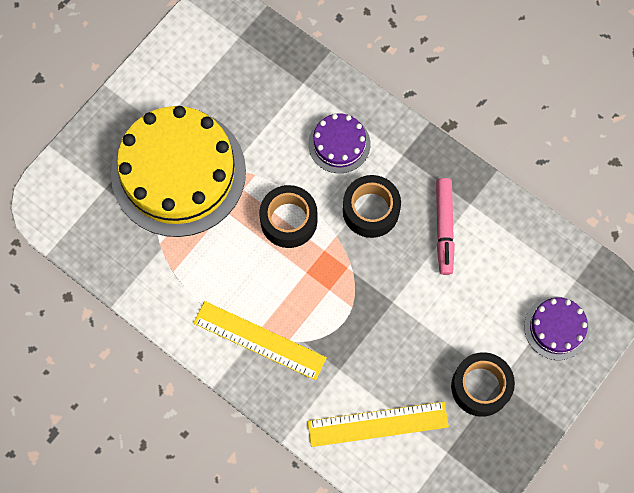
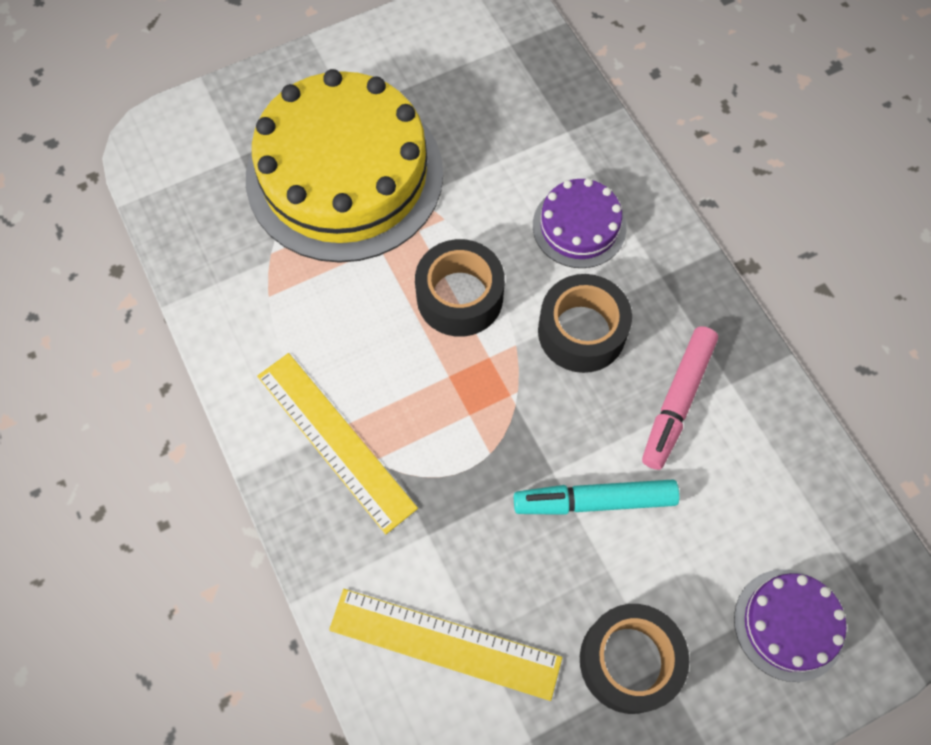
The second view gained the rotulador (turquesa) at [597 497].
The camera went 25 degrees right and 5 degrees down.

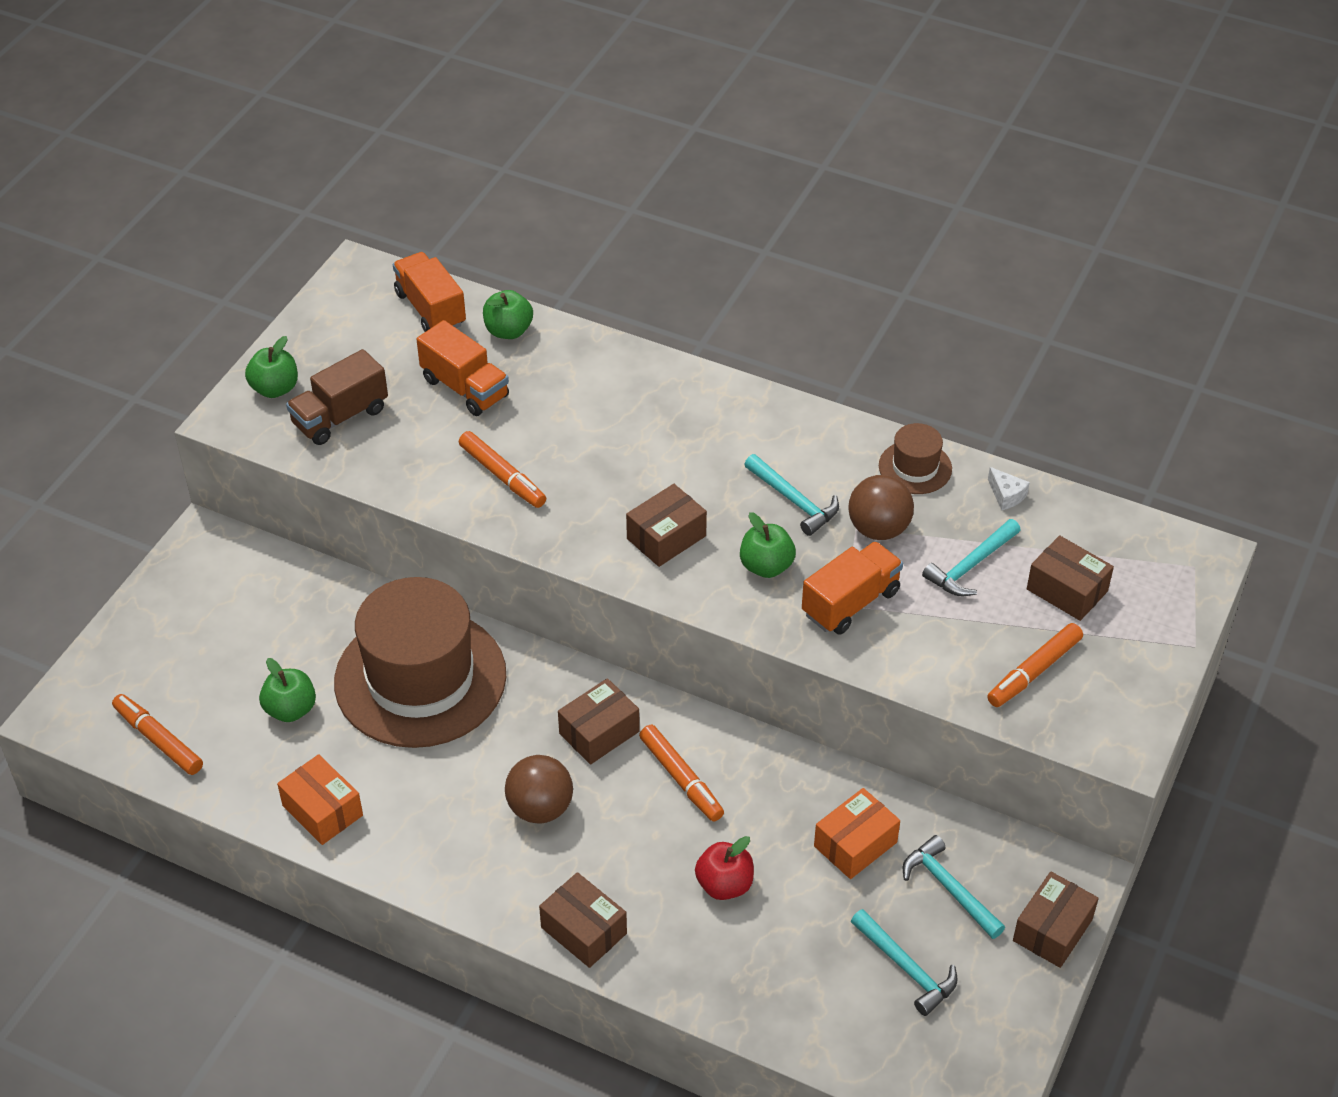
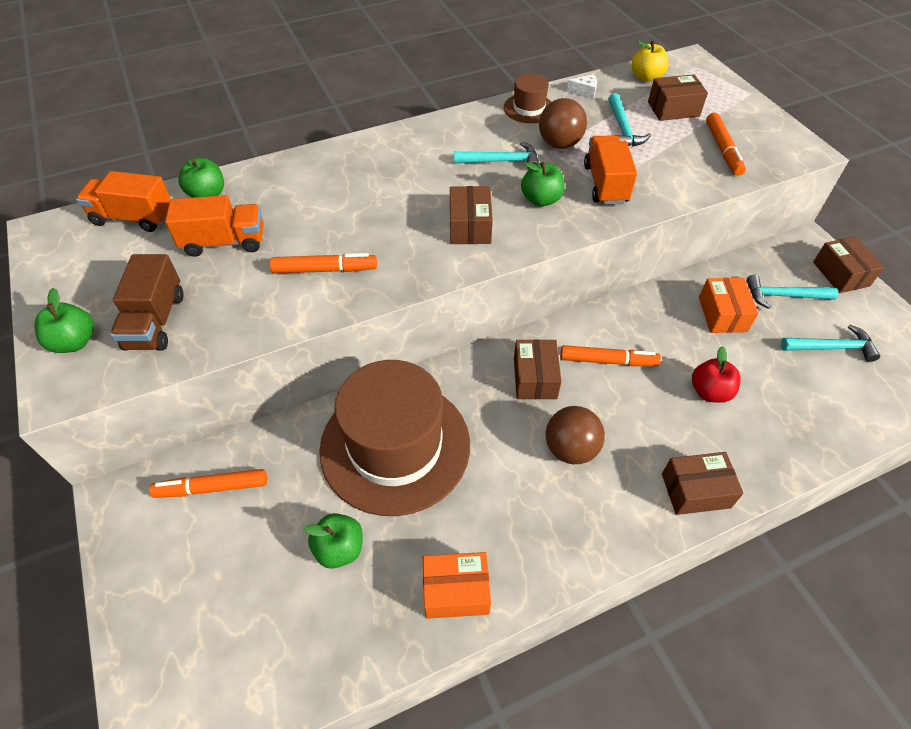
The rotulador (naranja) ended up elsewhere, having gone from [157 734] to [208 483].
The second view gained the manzana (amarillo) at [650 61].
The camera went 50 degrees left and 5 degrees up.

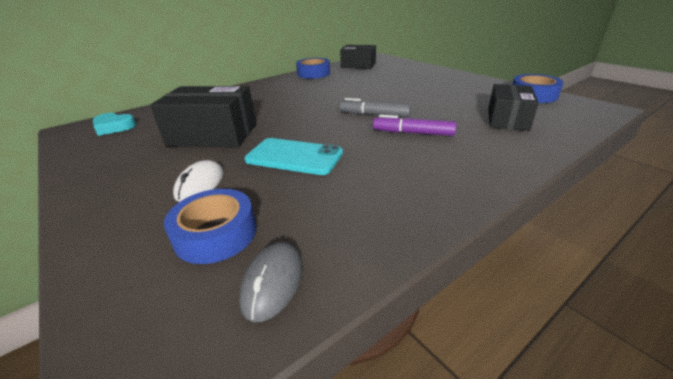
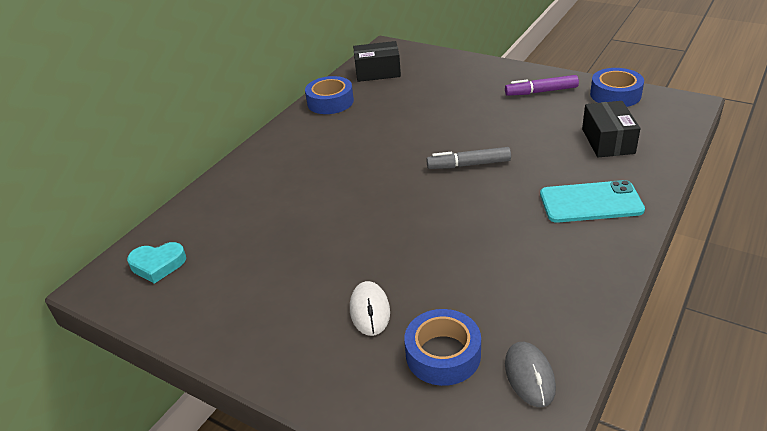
The rotulador (morado) ended up elsewhere, having gone from [415 125] to [542 85].
The móvil (turquesa) ended up elsewhere, having gone from [293 156] to [592 201].
The second view lost the caja (negro) at [203 117].
The camera went 20 degrees left and 5 degrees up.

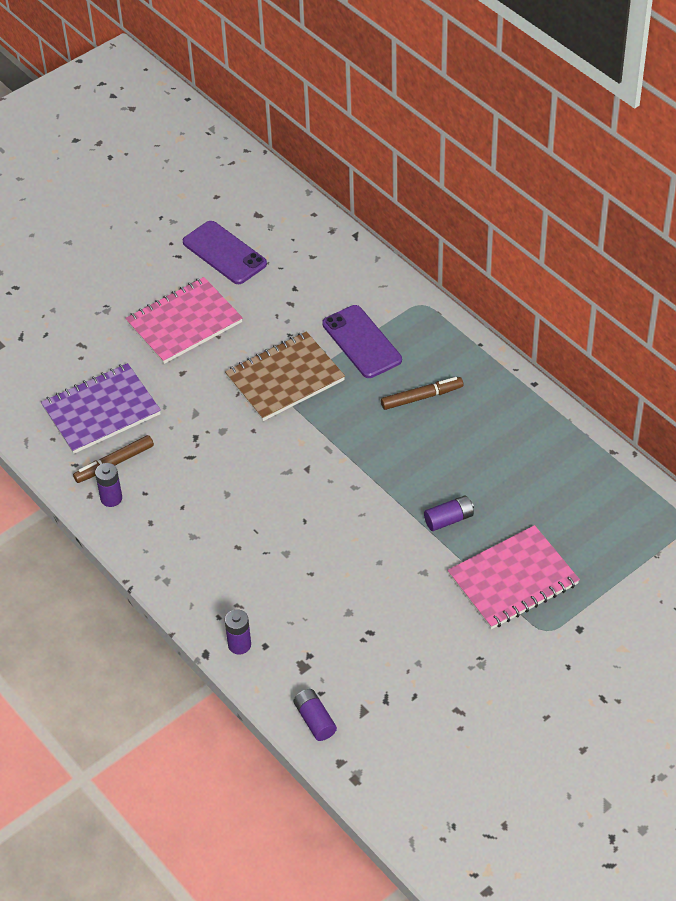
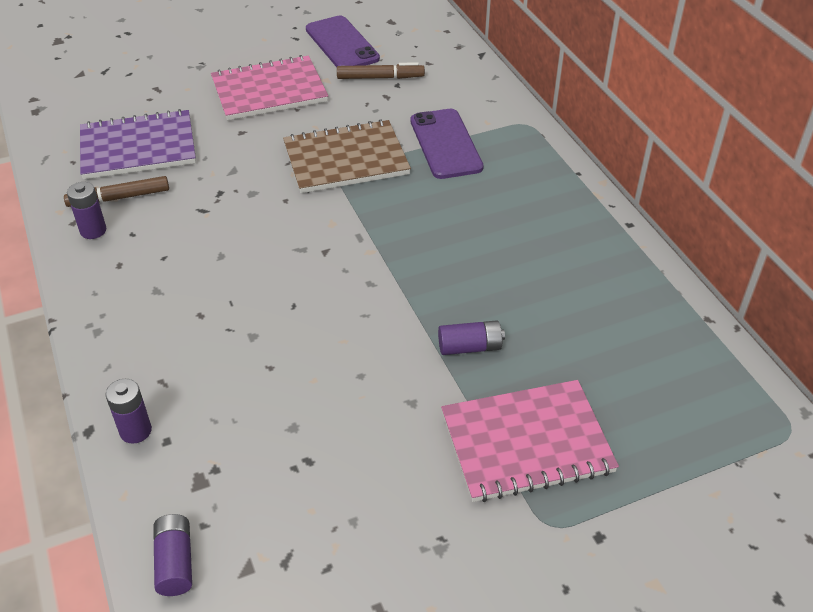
The rotulador (marrón) ended up elsewhere, having gone from [422 393] to [381 70].
The camera went 15 degrees right and 5 degrees down.

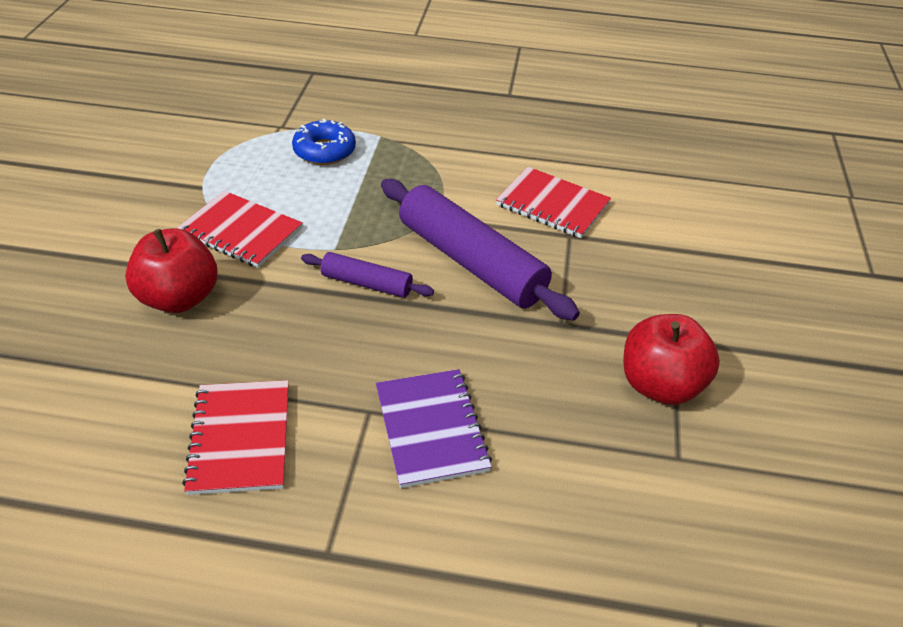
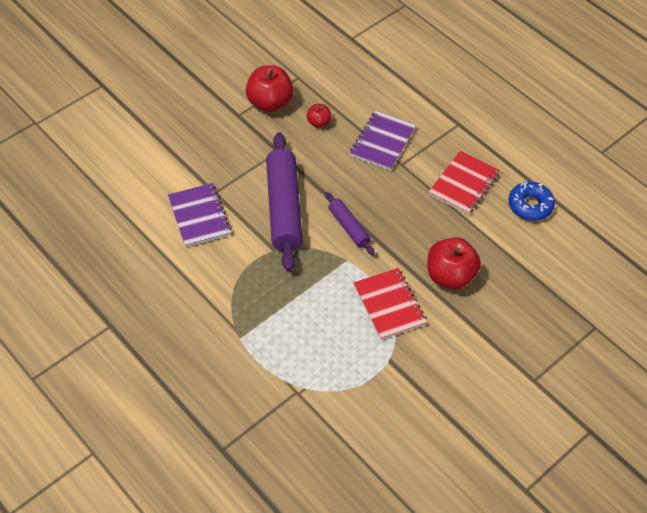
What was the cuaderno (rojo) at [553 202] turned into the cuaderno (morado) at [199 215].
The second view gained the manzana (rojo) at [319 116].
The rosquilla (azul) ended up elsewhere, having gone from [324 142] to [531 201].
The camera went 140 degrees left and 10 degrees up.

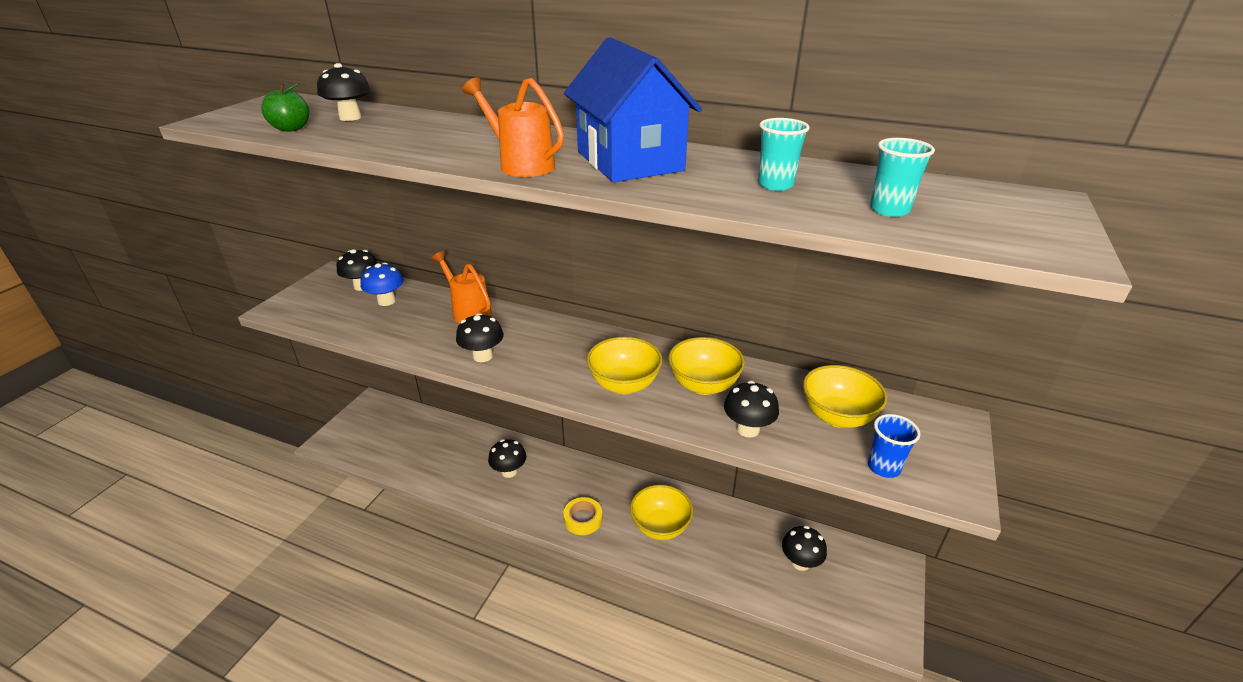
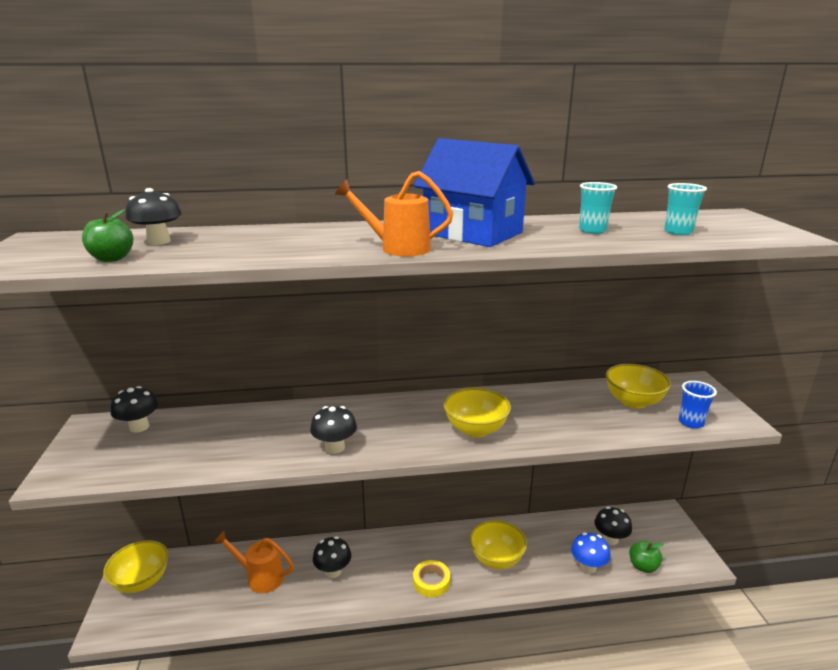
The cuenco (amarillo) ended up elsewhere, having gone from [706 366] to [135 566].
The regadera (naranja) ended up elsewhere, having gone from [461 287] to [254 562].
The seta (azul) ended up elsewhere, having gone from [382 284] to [591 552].
The second view gained the manzana (verde) at [646 557].
The second view lost the seta (negro) at [751 409].
The camera went 30 degrees left and 10 degrees down.

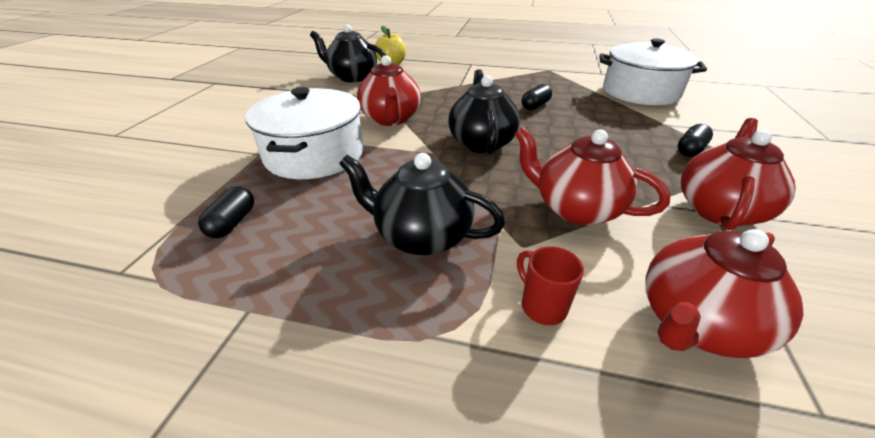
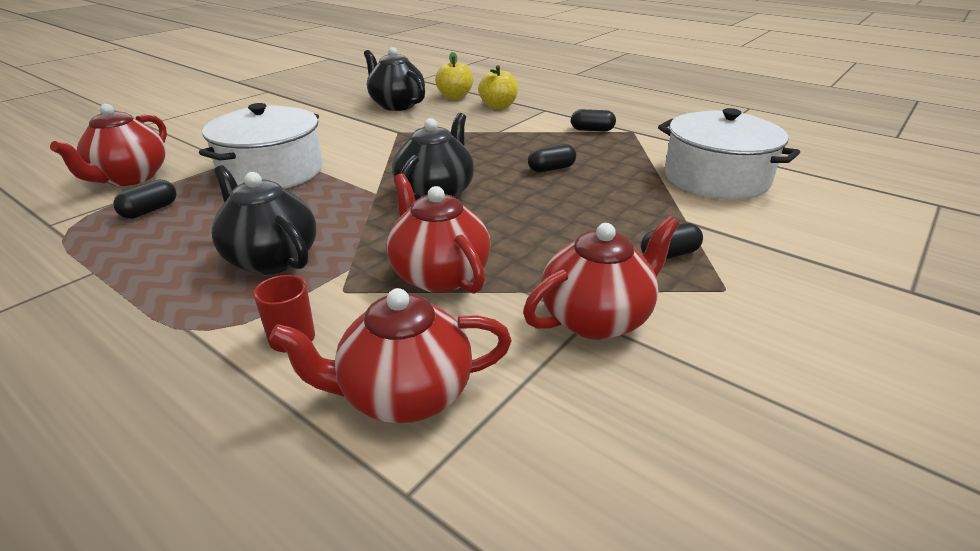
The tetera (rojo) ended up elsewhere, having gone from [389 90] to [108 145].
The second view gained the manzana (amarillo) at [498 87].
The second view gained the cápsula (negro) at [593 120].
The camera went 25 degrees right and 5 degrees down.

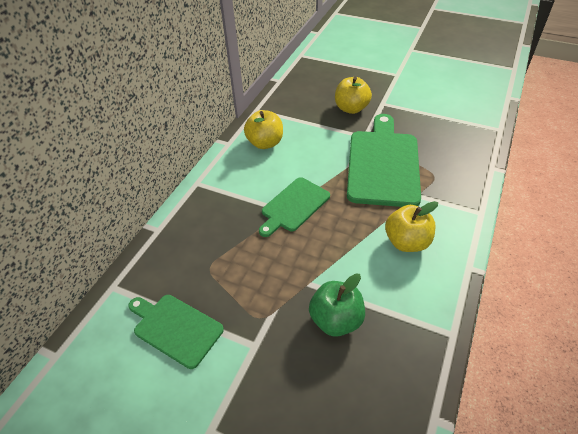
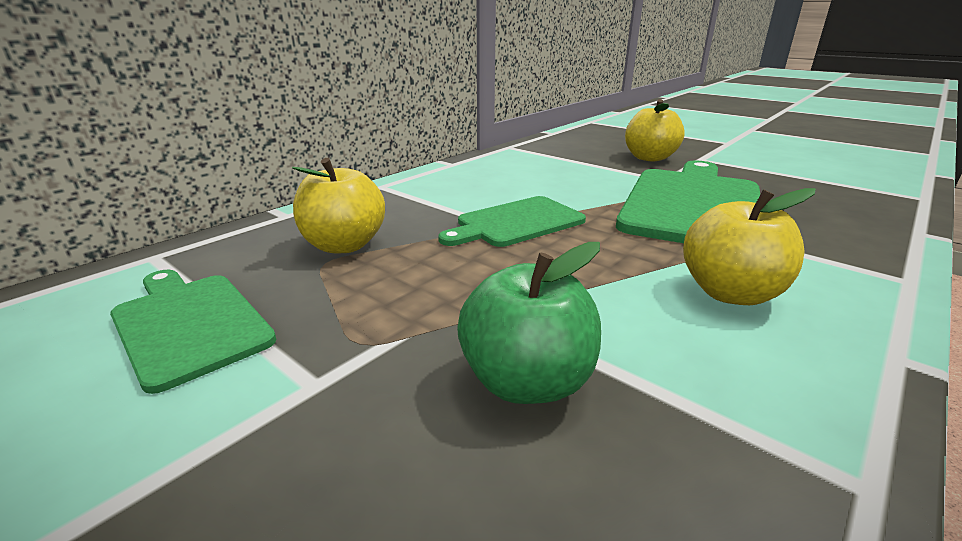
The manzana (amarillo) ended up elsewhere, having gone from [263 129] to [338 205].
The camera went 15 degrees right and 20 degrees down.

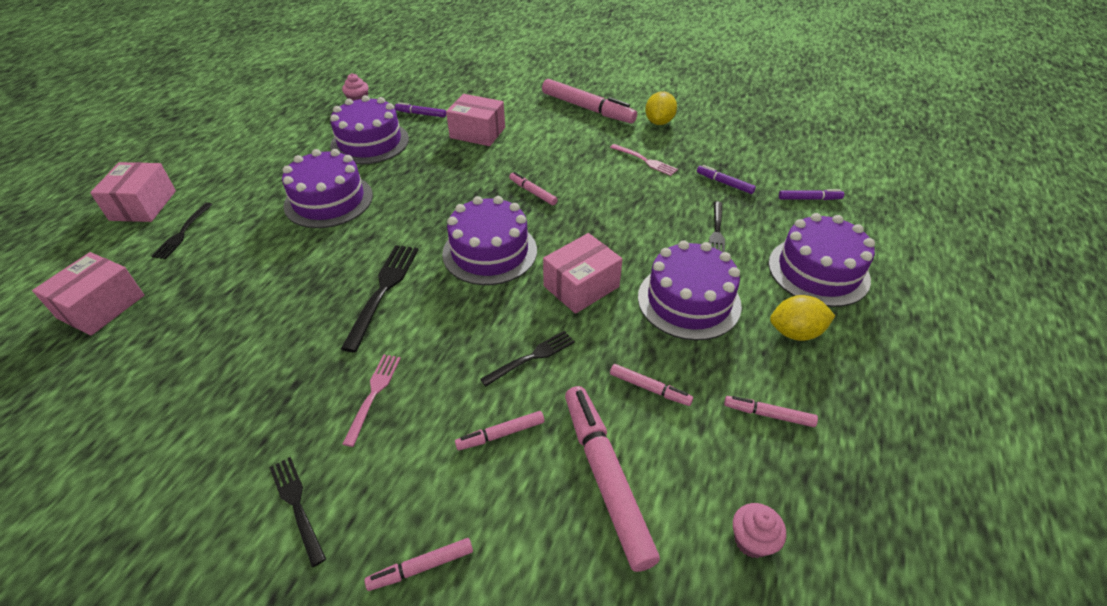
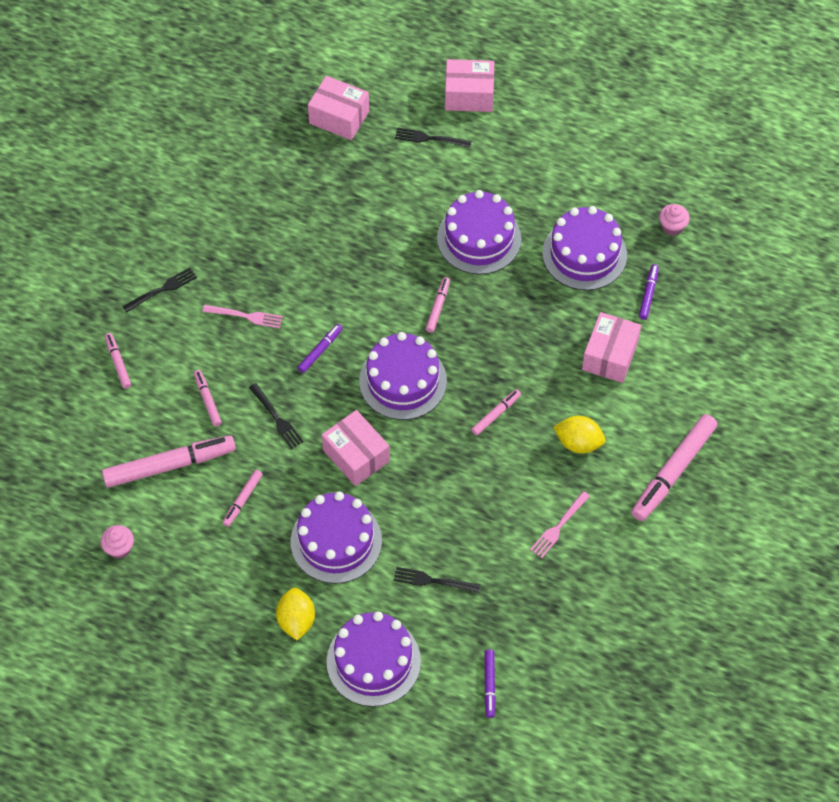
The rotulador (morado) ended up elsewhere, having gone from [726 179] to [320 348].
The rotulador (rosa) ended up elsewhere, having gone from [771 411] to [438 305].
The limón (amarillo) ended up elsewhere, having gone from [661 108] to [579 434].
The second view lost the tenedor (negro) at [379 298].
The camera went 90 degrees right and 15 degrees up.

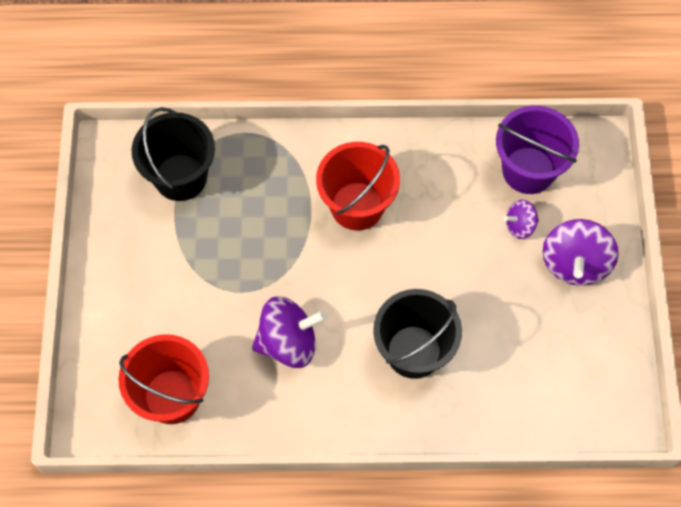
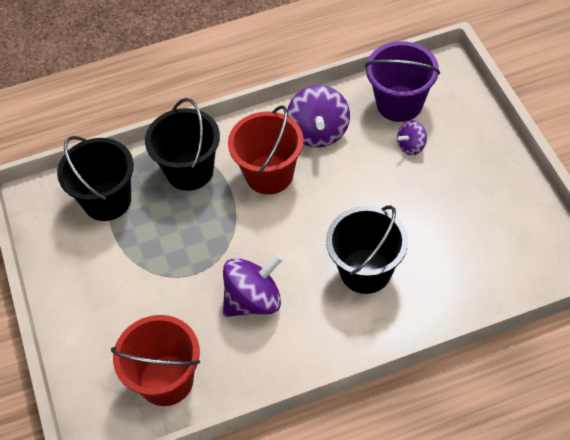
The second view gained the balde (negro) at [182 144].
The peonza (morado) ended up elsewhere, having gone from [580 252] to [318 116].
The camera went 15 degrees left and 10 degrees down.

